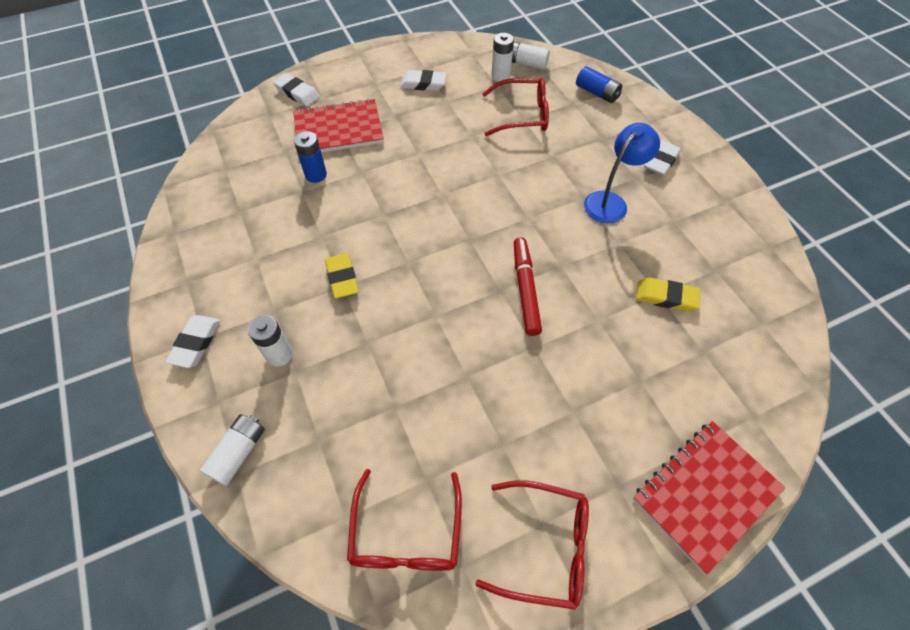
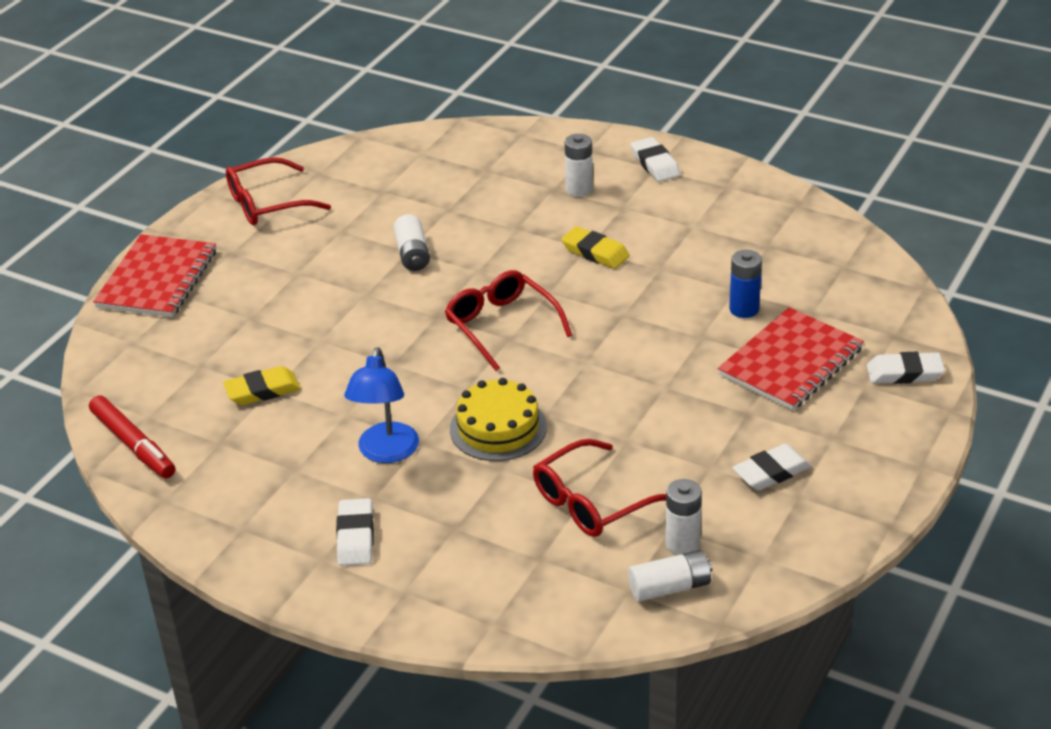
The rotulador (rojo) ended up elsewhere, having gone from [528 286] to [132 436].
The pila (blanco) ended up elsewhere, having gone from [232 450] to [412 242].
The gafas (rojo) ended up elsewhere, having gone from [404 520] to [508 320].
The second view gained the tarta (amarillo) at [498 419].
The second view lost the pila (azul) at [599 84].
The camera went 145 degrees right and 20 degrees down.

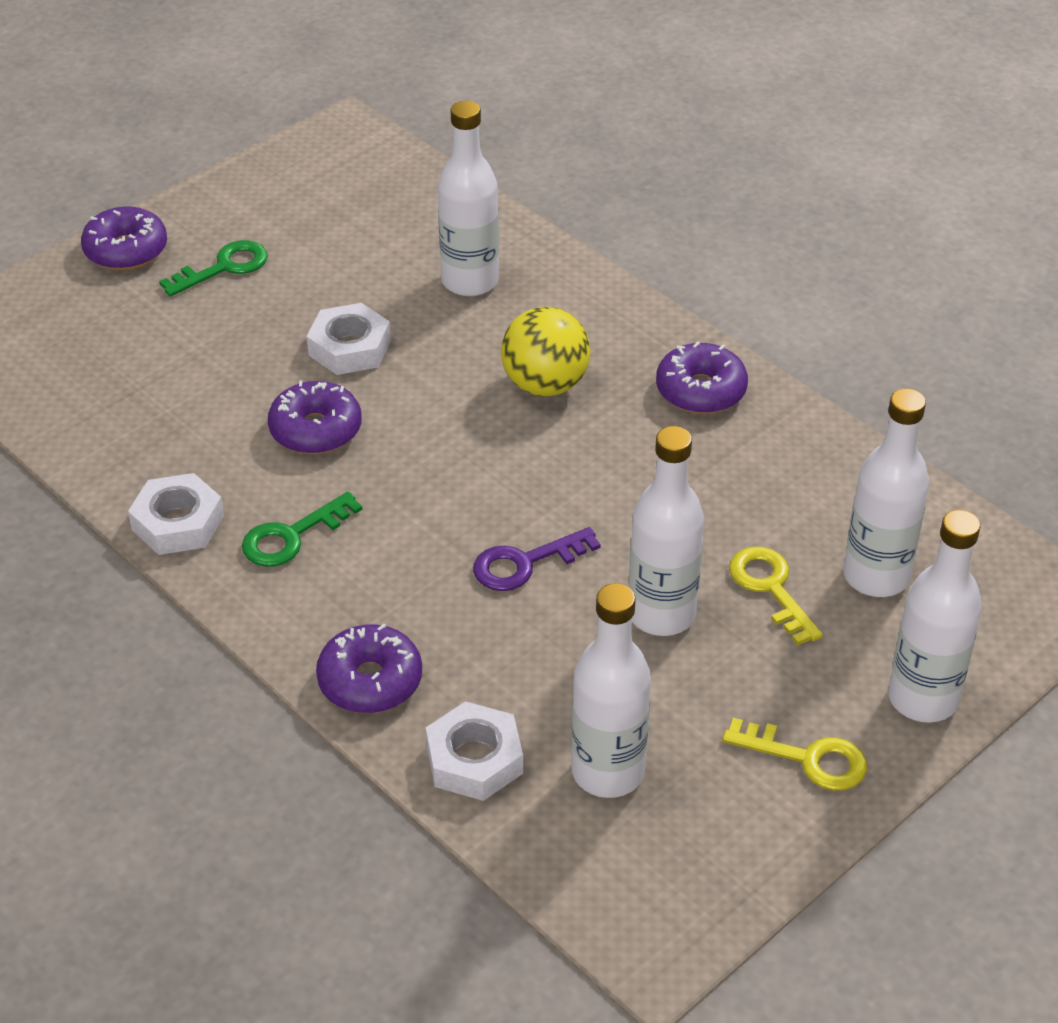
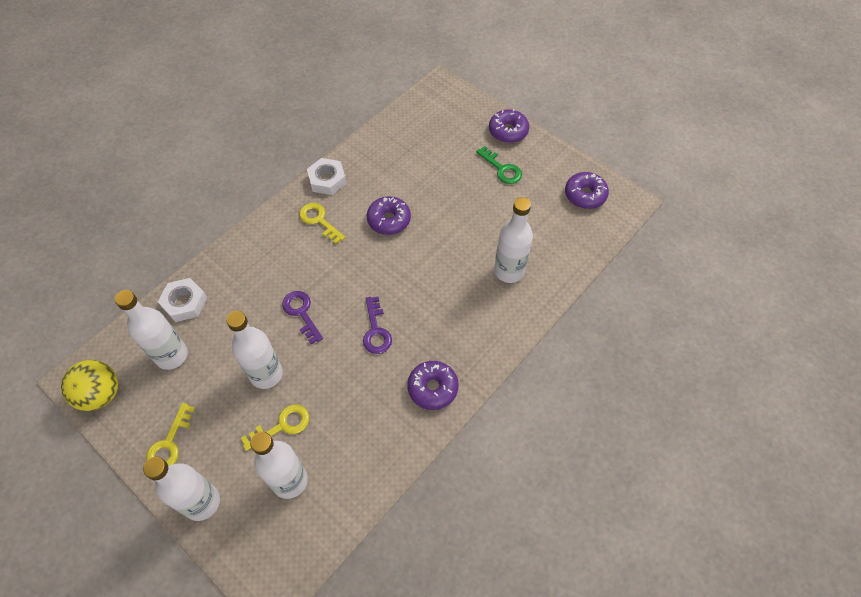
The pelota (amarillo) ended up elsewhere, having gone from [545 351] to [89 385].
What was the llave (verde) at [302 529] turned into the llave (amarillo) at [322 223].
The second view gained the llave (morado) at [377 325].
The rosquilla (morado) ended up elsewhere, having gone from [369 668] to [587 190].
The second view lost the tuerca (blanco) at [349 339].
The camera went 85 degrees right and 15 degrees up.

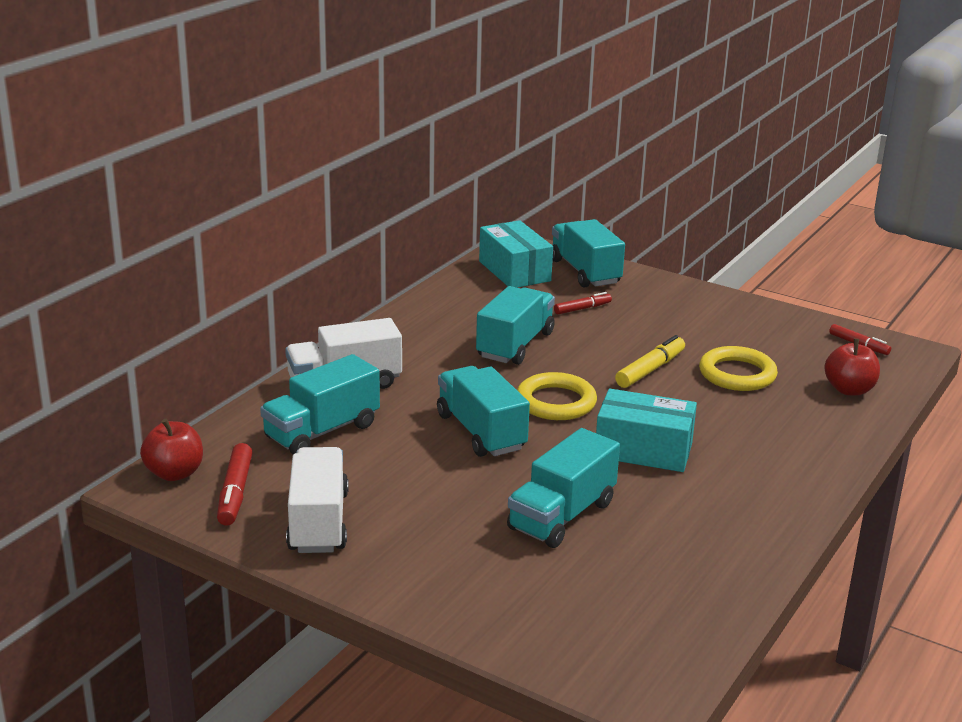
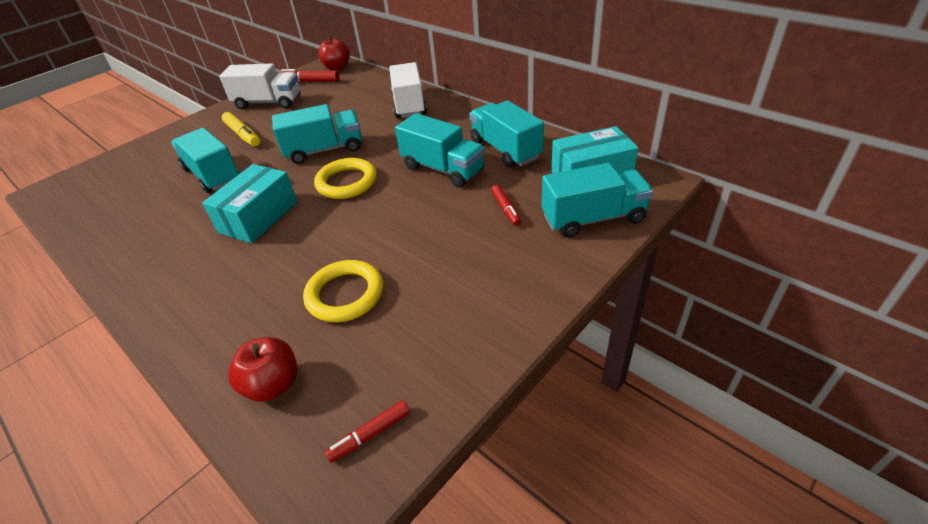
The rotulador (amarillo) ended up elsewhere, having gone from [650 361] to [241 129].
The camión (turquesa) ended up elsewhere, having gone from [320 404] to [506 134].
The camera went 105 degrees right and 15 degrees up.

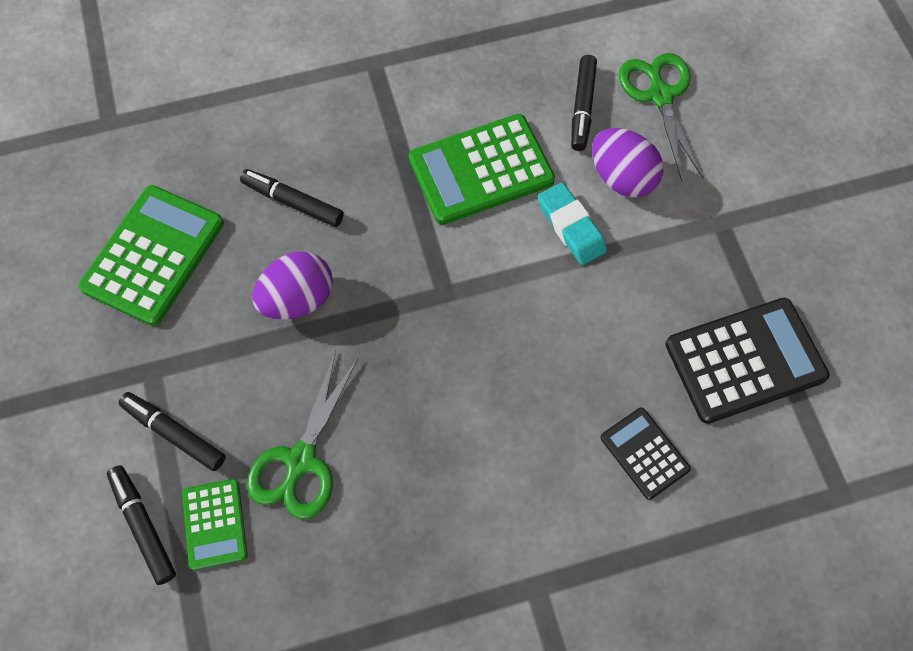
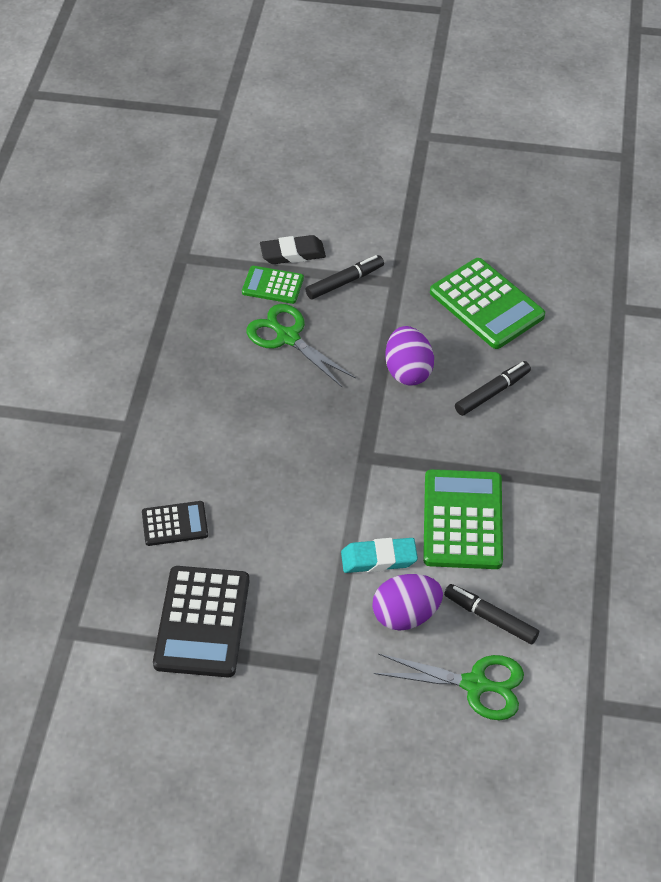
Where the rotulador (negro) stood at [141 525], the goma de borrar (negro) came to stand at [293 249].
The camera went 115 degrees right and 15 degrees down.

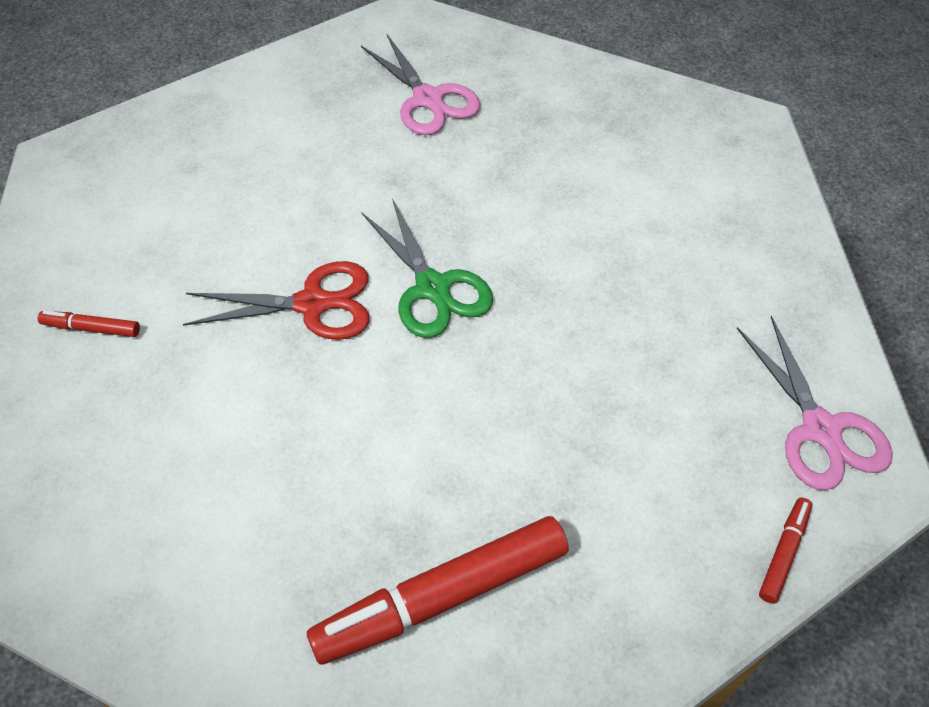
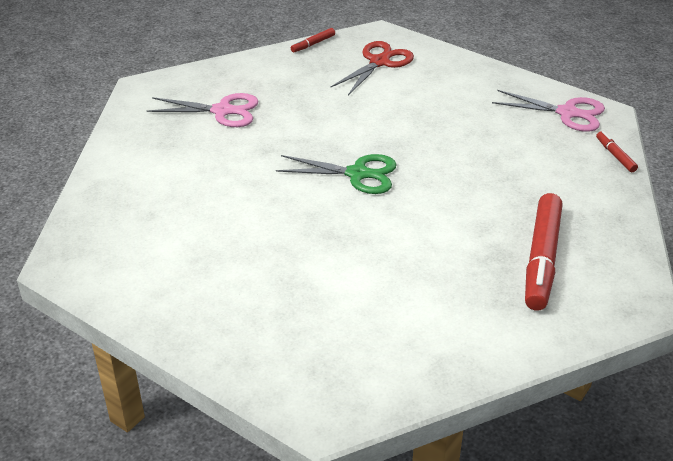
The rotulador (rojo) ended up elsewhere, having gone from [89 324] to [313 40].
The tijeras (rojo) ended up elsewhere, having gone from [276 300] to [372 68].
The camera went 50 degrees left and 15 degrees down.

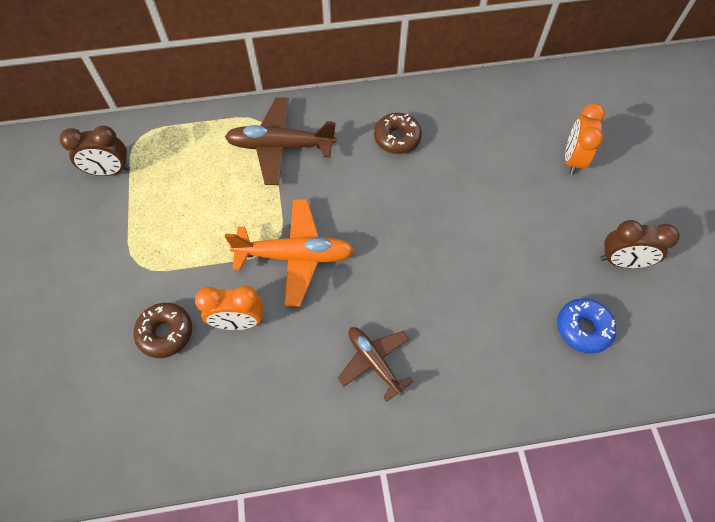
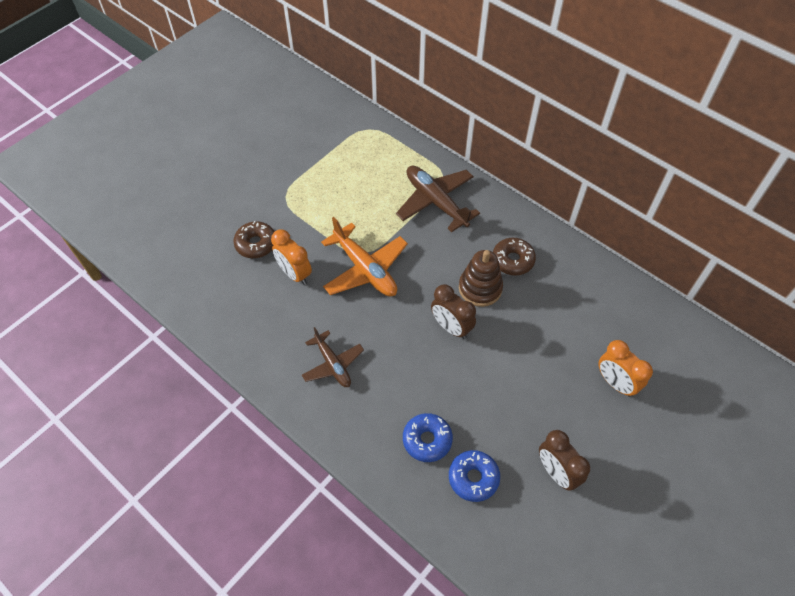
The avión (marrón) at [375 364] ended up facing another way, 135 degrees clockwise from before.
The second view gained the rosquilla (azul) at [428 437].
The despertador (marrón) ended up elsewhere, having gone from [95 151] to [453 311].
The second view gained the juguete apilable (marrón) at [481 278].
The despertador (naranja) at [585 139] ended up facing another way, 105 degrees counterclockwise from before.
The camera went 50 degrees right and 5 degrees down.

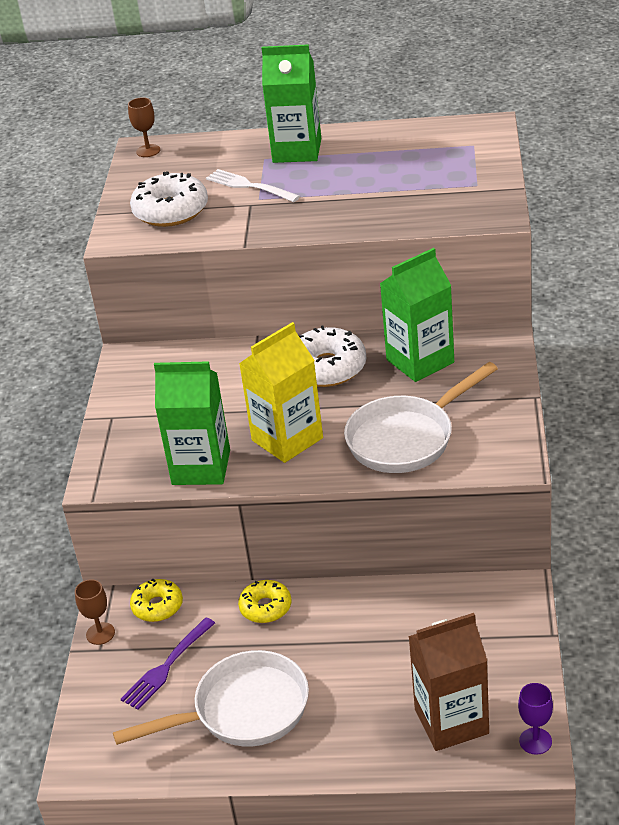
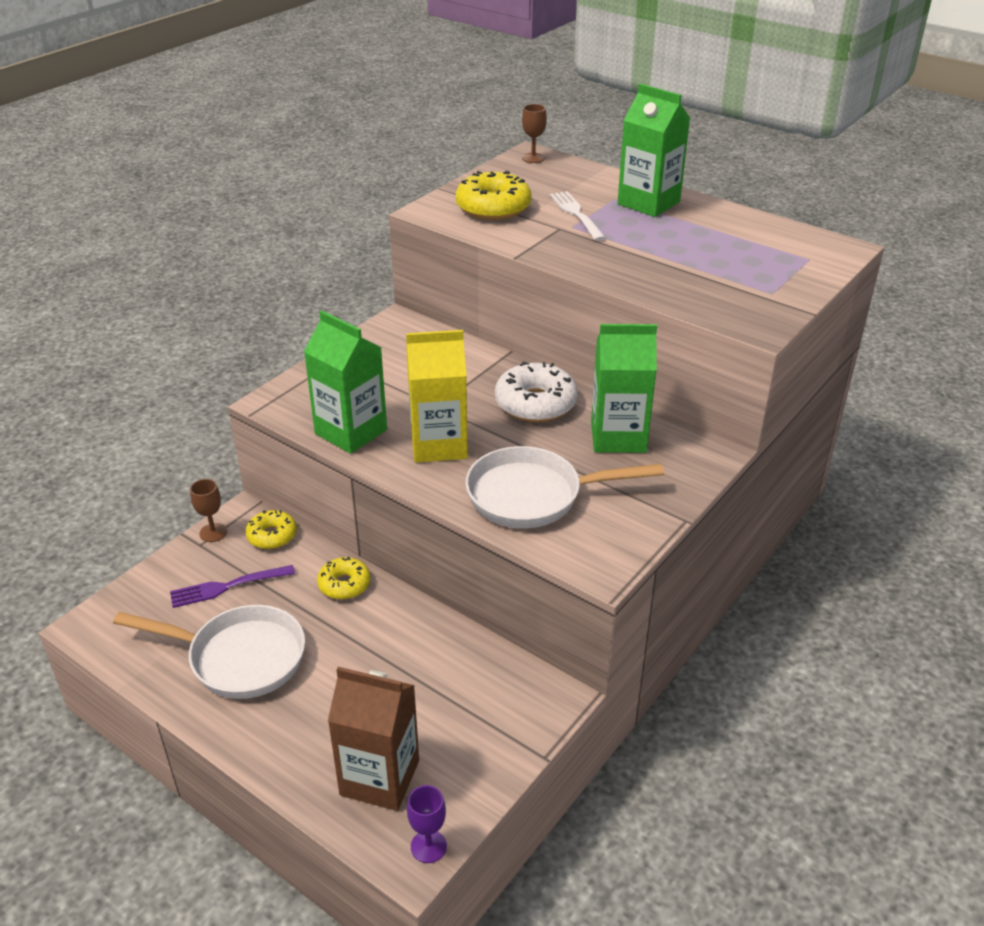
What was the rosquilla (blanco) at [169 199] turned into the rosquilla (amarillo) at [494 195].
The camera went 30 degrees right and 0 degrees up.

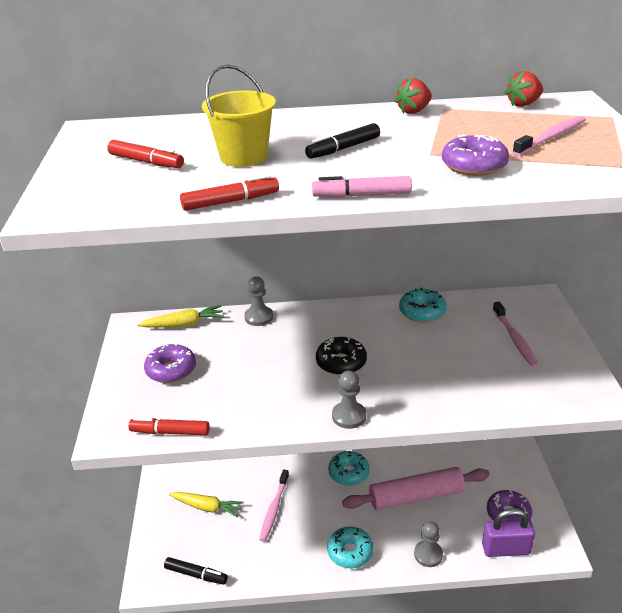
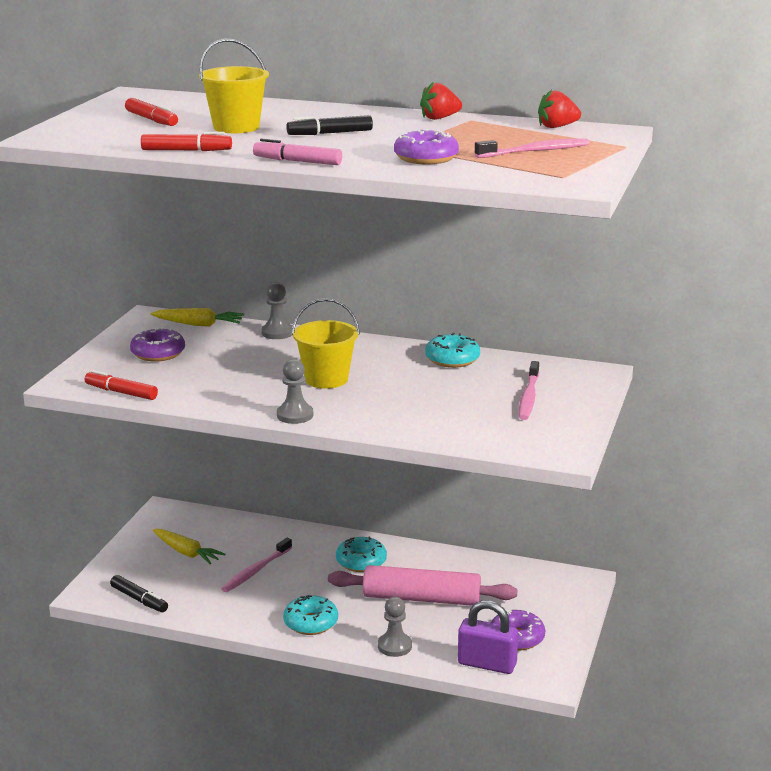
Where the rosquilla (negro) stood at [341 356], the balde (amarillo) came to stand at [326 343].
The camera went 20 degrees right and 10 degrees down.

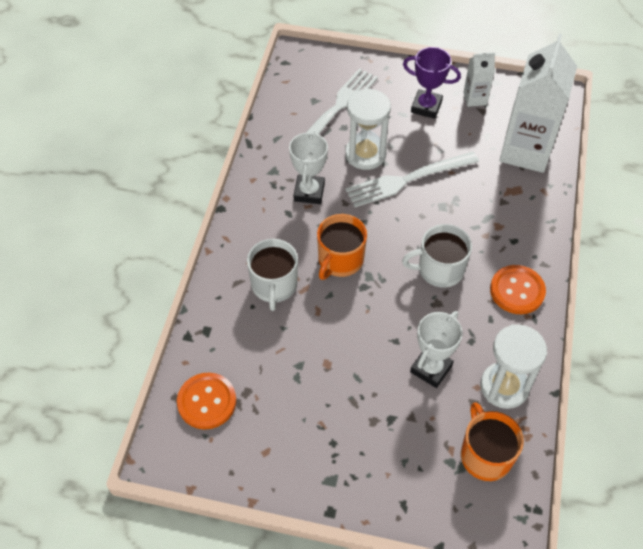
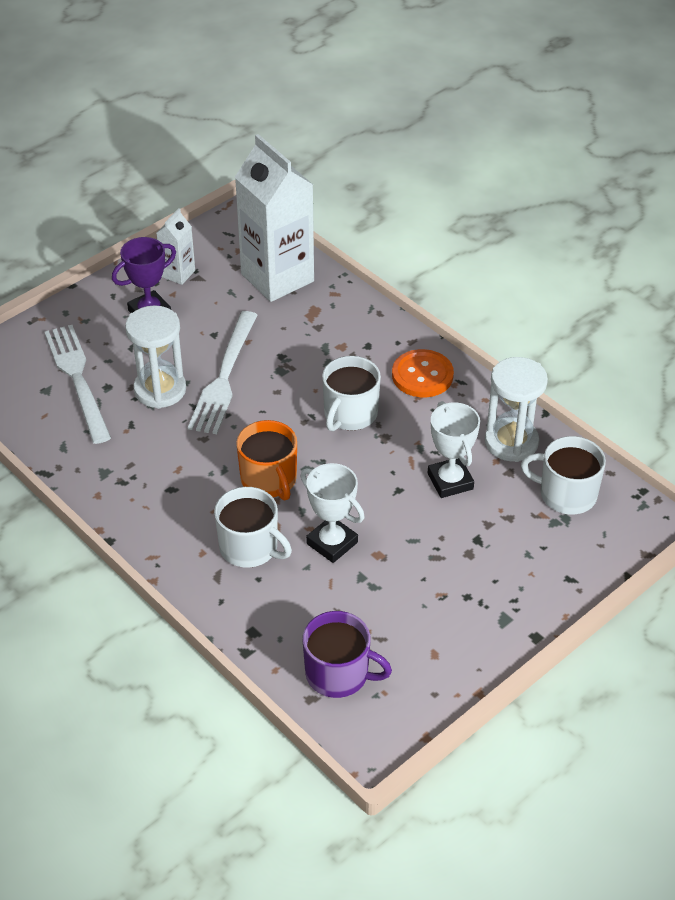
The trofeo (blanco) ended up elsewhere, having gone from [308 167] to [332 513].
Where the botón (naranja) stood at [206 401], the taza (morado) came to stand at [347 654].
What was the taza (naranja) at [492 441] turned into the taza (blanco) at [563 475].
The camera went 55 degrees left and 10 degrees down.

